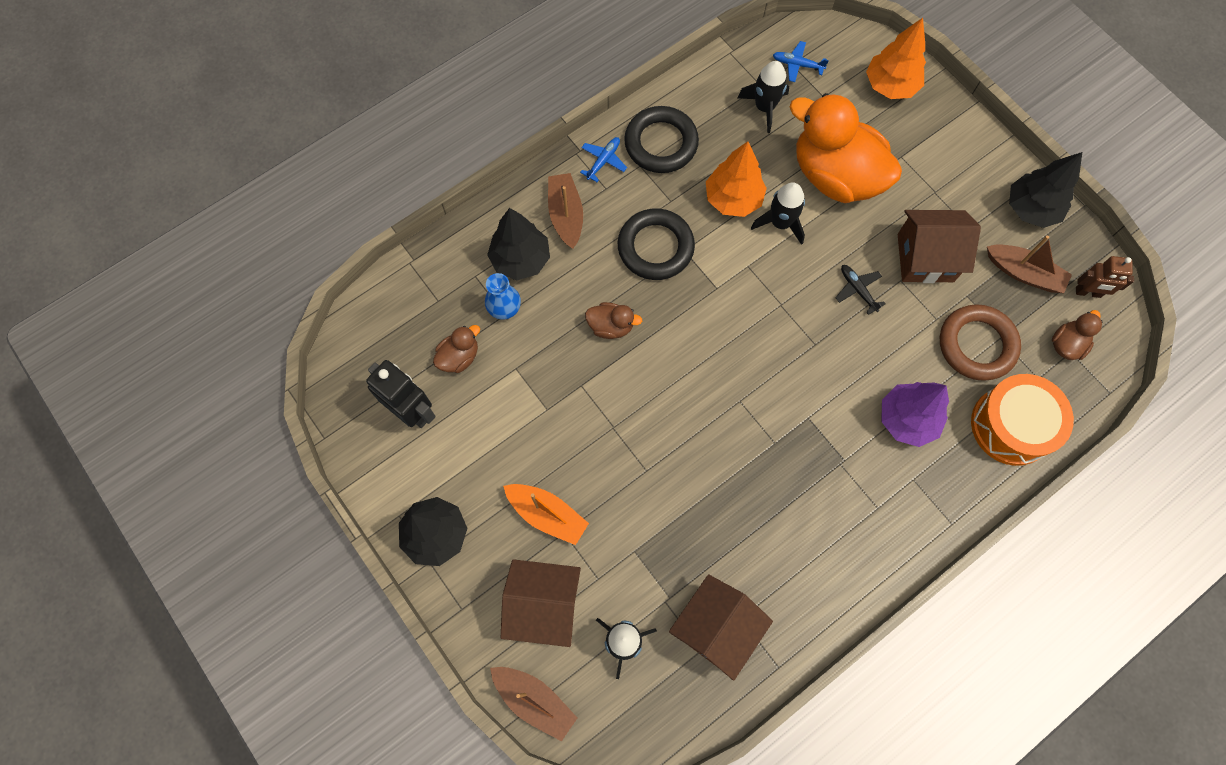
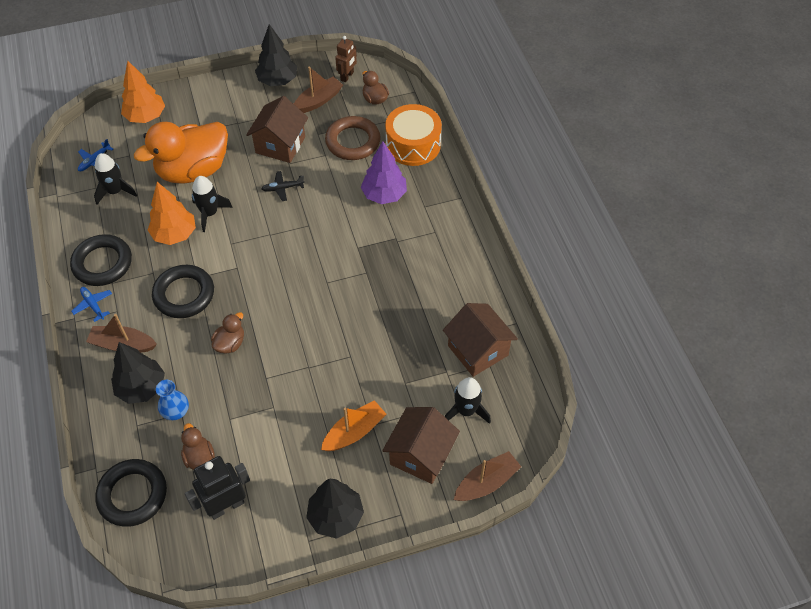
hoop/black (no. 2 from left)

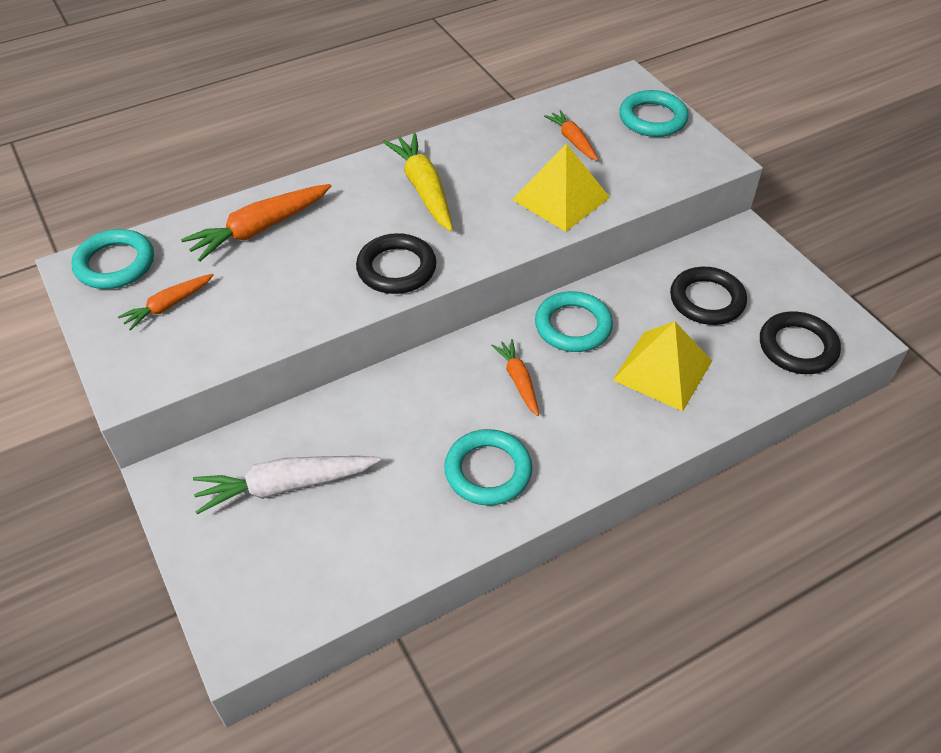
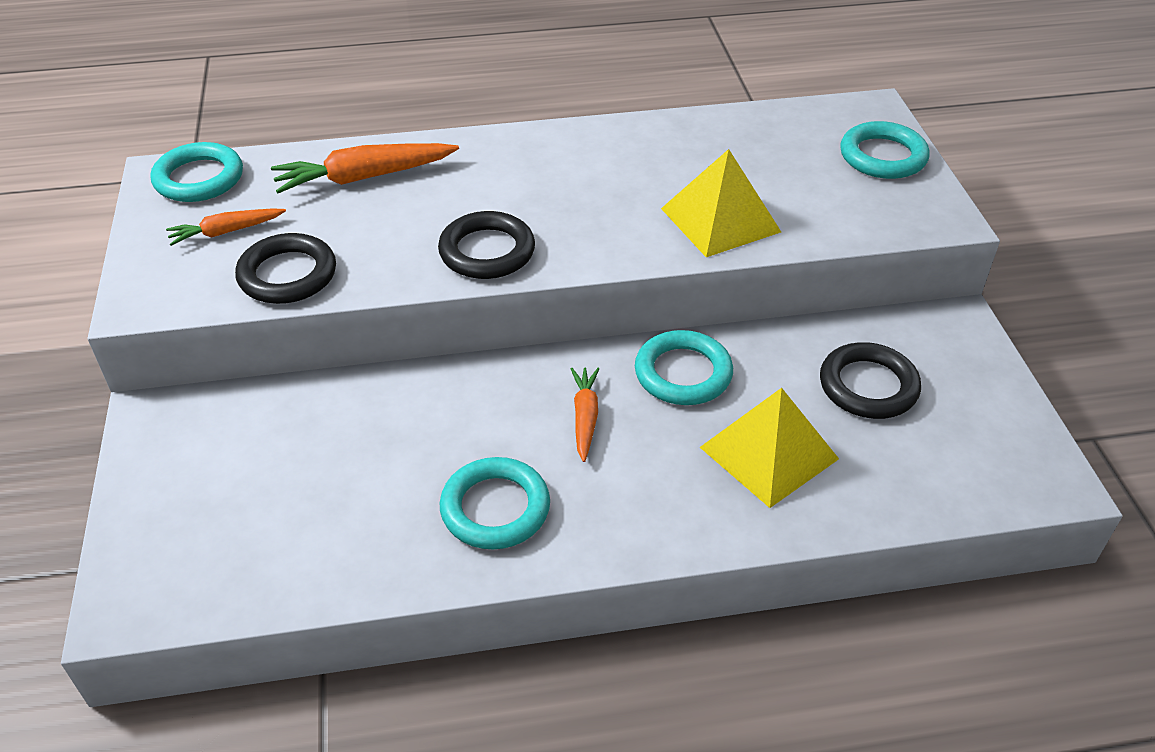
root vegetable/orange-coloured (no. 4 from left in the first image)
root vegetable/yellow
hoop/black (no. 1 from left)
root vegetable/pure white

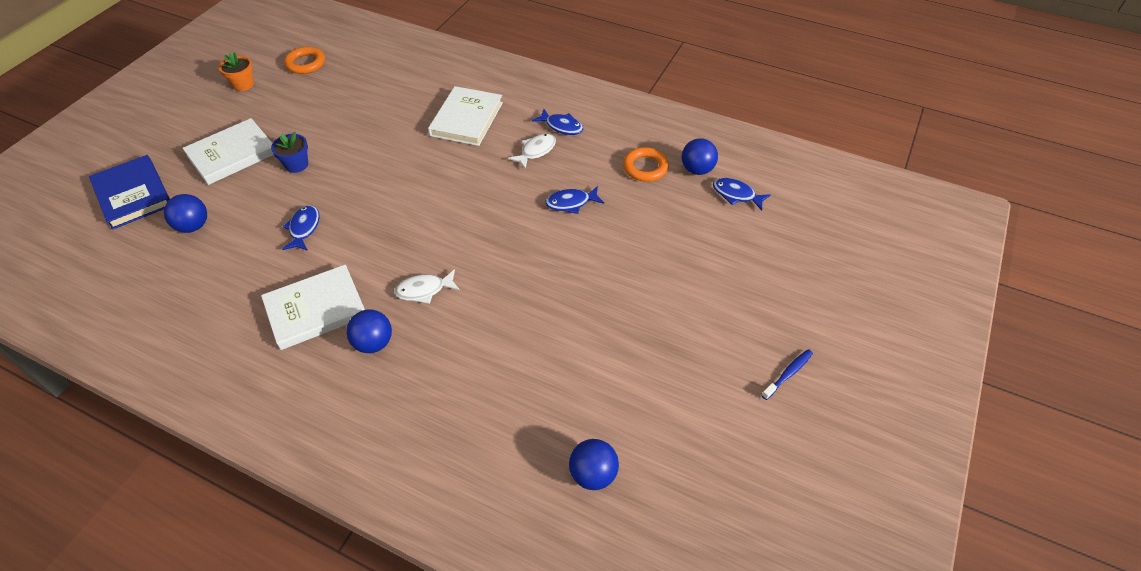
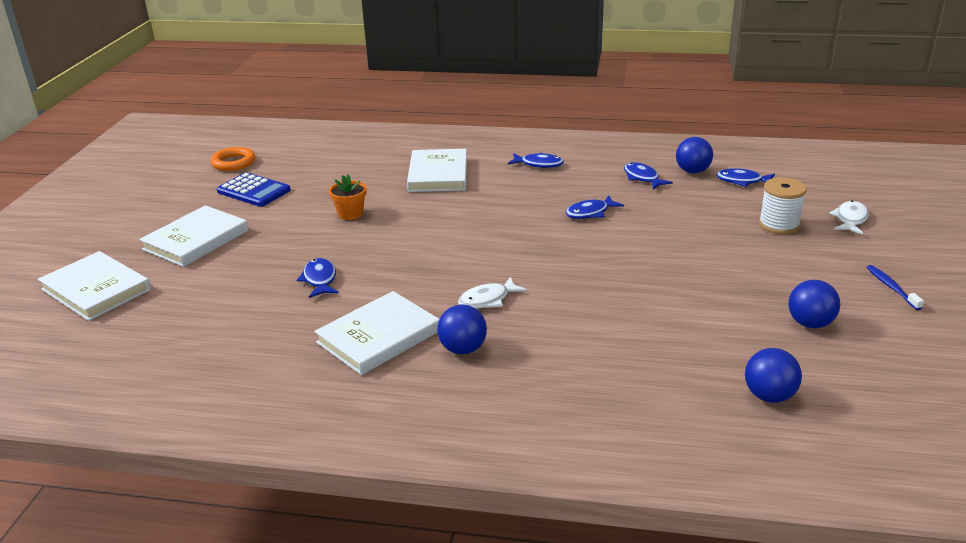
potted plant/orange-coloured
potted plant/cobalt
fish/pure white (no. 2 from left)
fish/cobalt (no. 4 from left)
hardback/pure white (no. 1 from left)
play ball/cobalt (no. 4 from left)
tooth brush/cobalt
pocket calculator/cobalt
bobbin/pure white

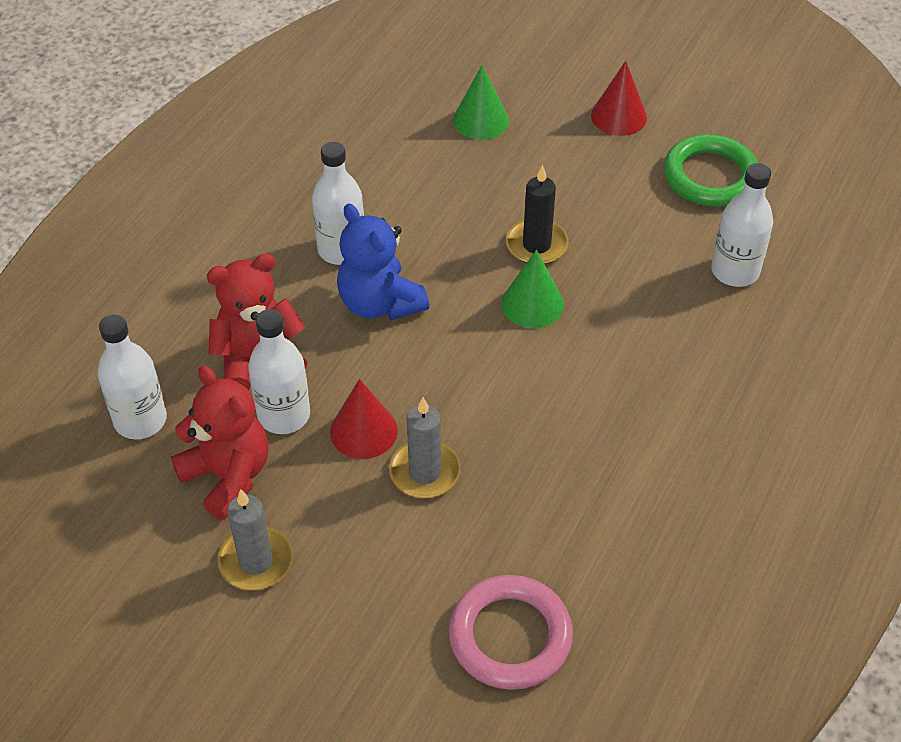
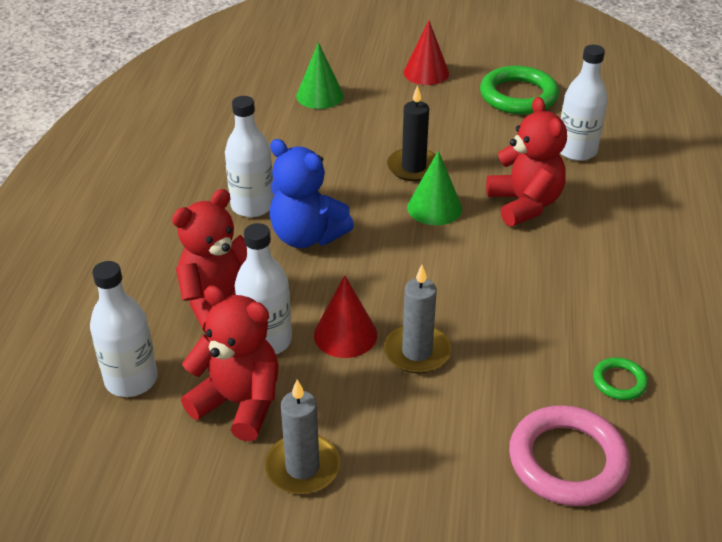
stuffed bear/scarlet (no. 3 from left)
hoop/green (no. 2 from left)

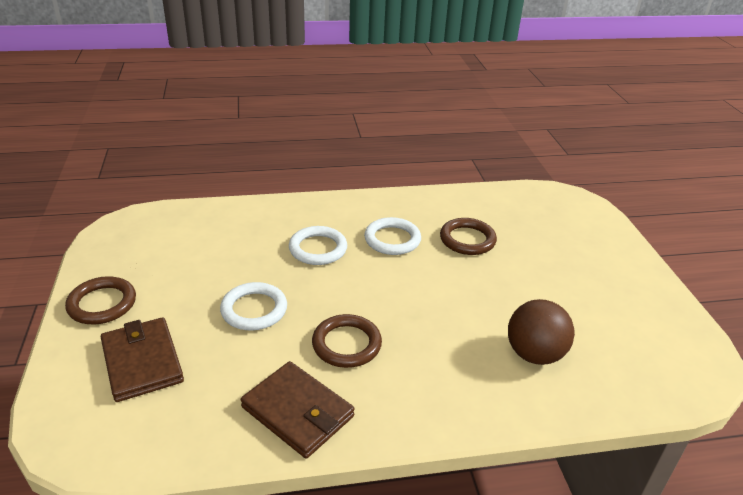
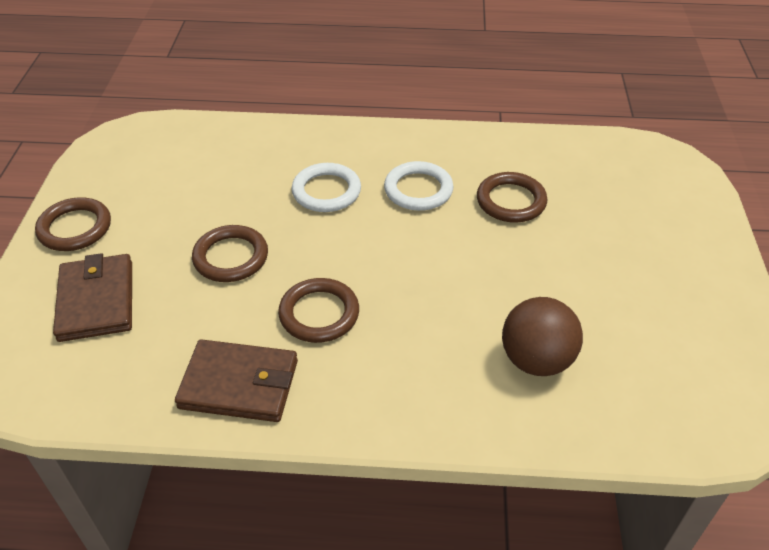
hoop/russet (no. 2 from left)
card wallet/russet (no. 2 from left)

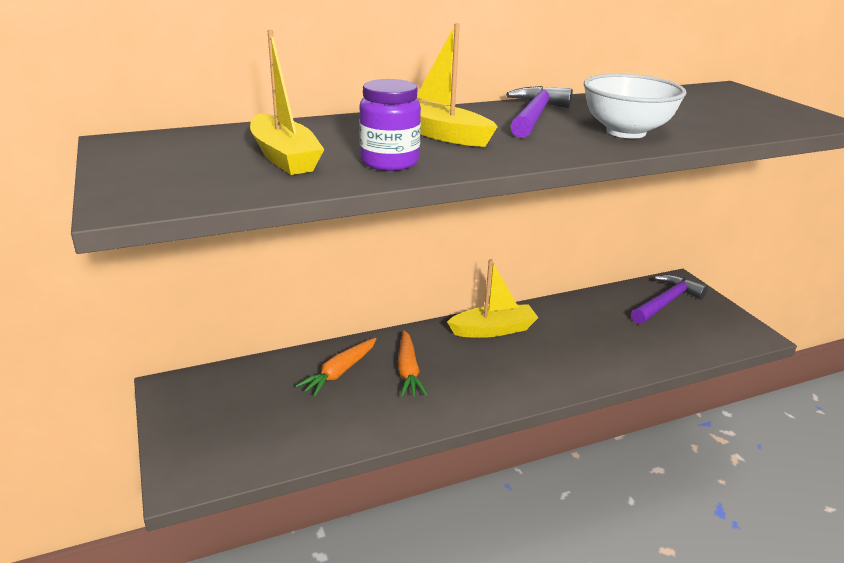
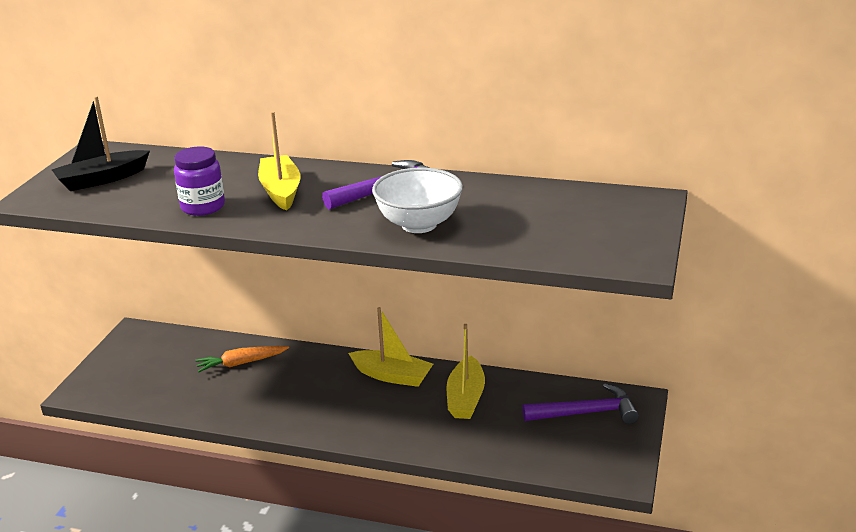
boat/yellow (no. 3 from left)
root vegetable/orange-coloured (no. 2 from left in the first image)
boat/black

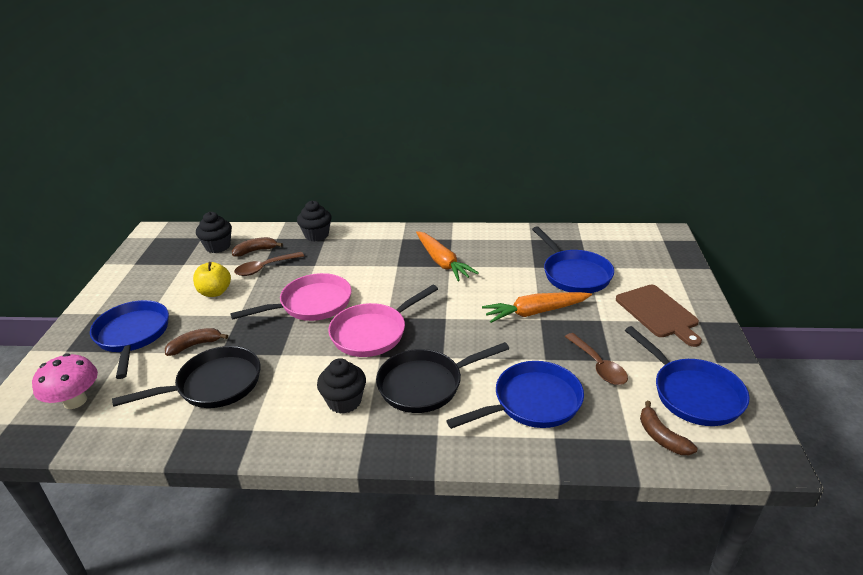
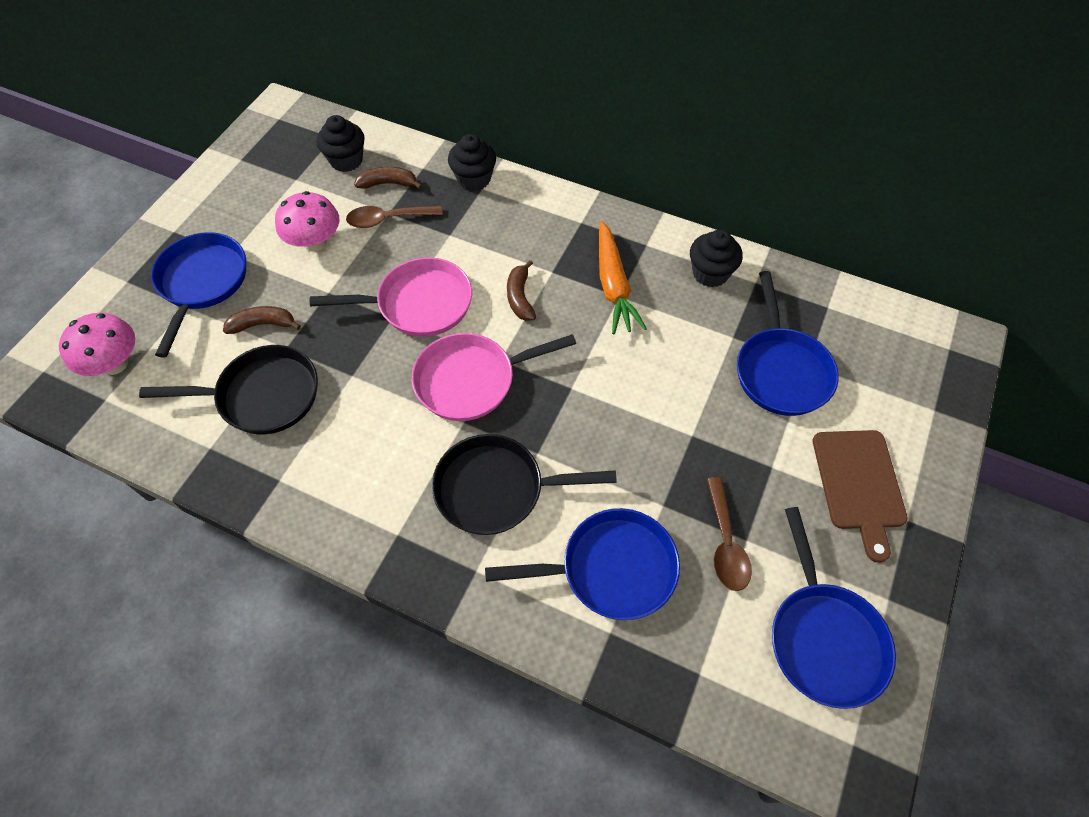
mushroom/rosy (no. 2 from left)
root vegetable/orange-coloured (no. 2 from left in the first image)
cupcake/black (no. 3 from left)
banana fruit/russet (no. 3 from left)

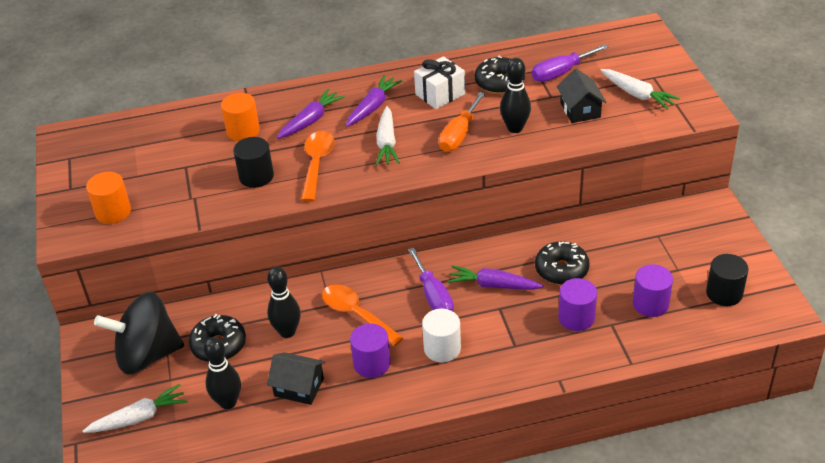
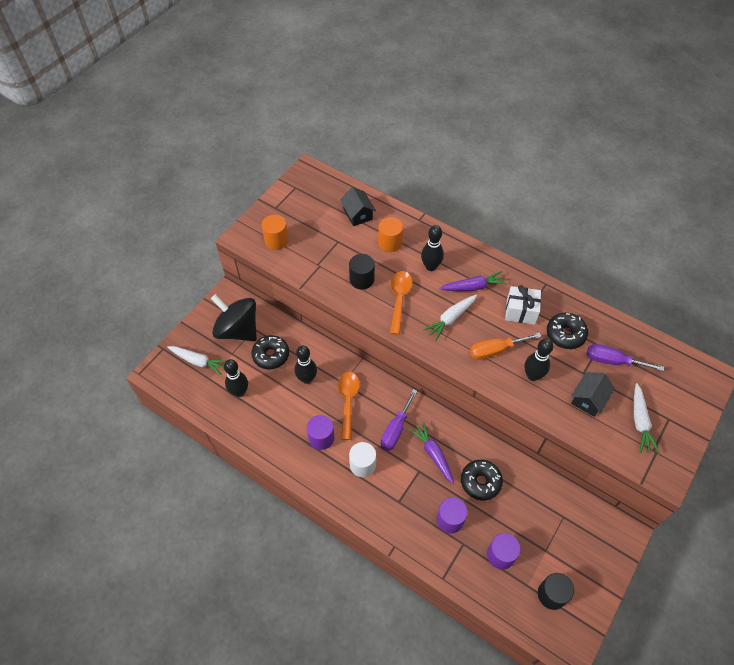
skittle/black (no. 3 from left)
spoon/orange-coloured (no. 2 from left)
house/black (no. 1 from left)

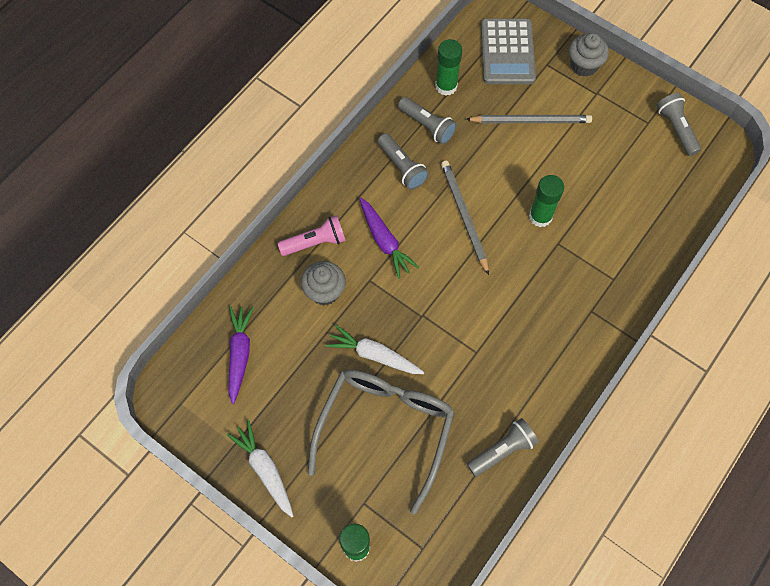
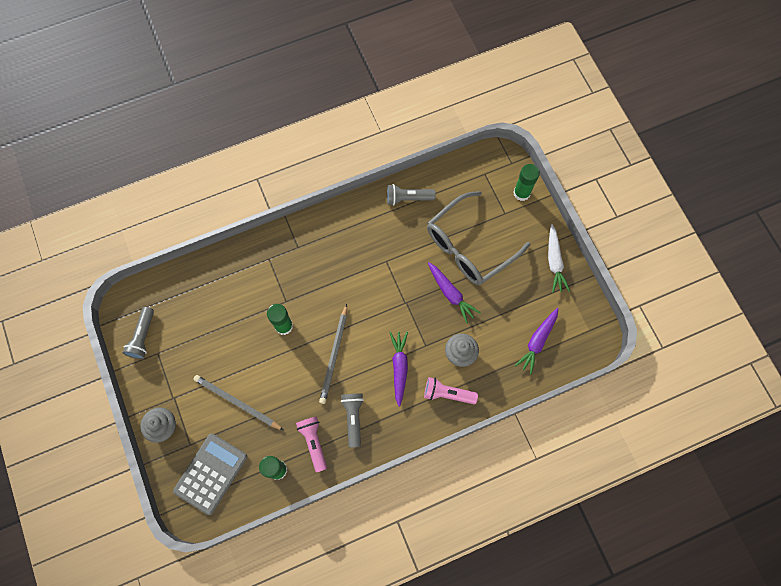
pocket torch/rosy (no. 1 from left)
root vegetable/royal purple (no. 2 from left)

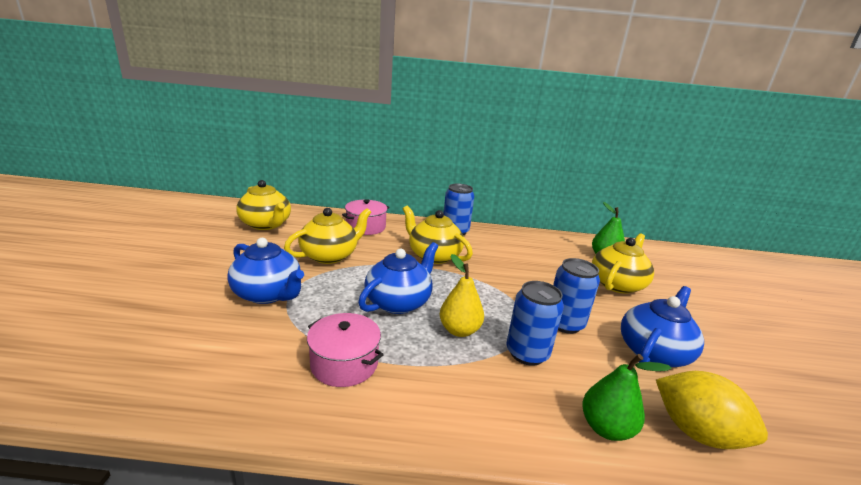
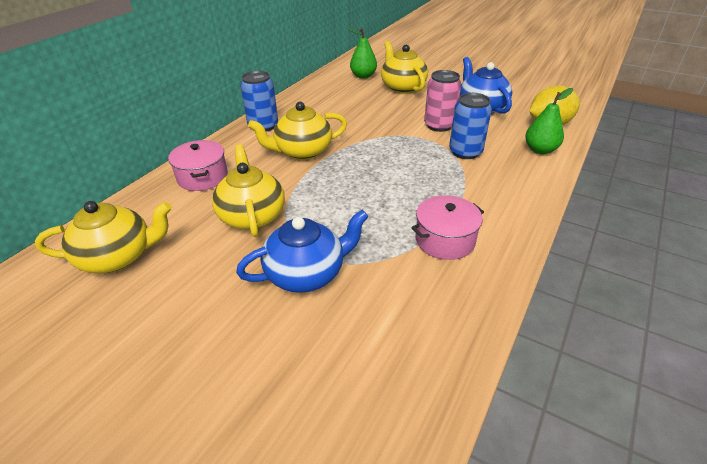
tea pot/cobalt (no. 2 from left in the first image)
pear fruit/yellow
tin/rosy

